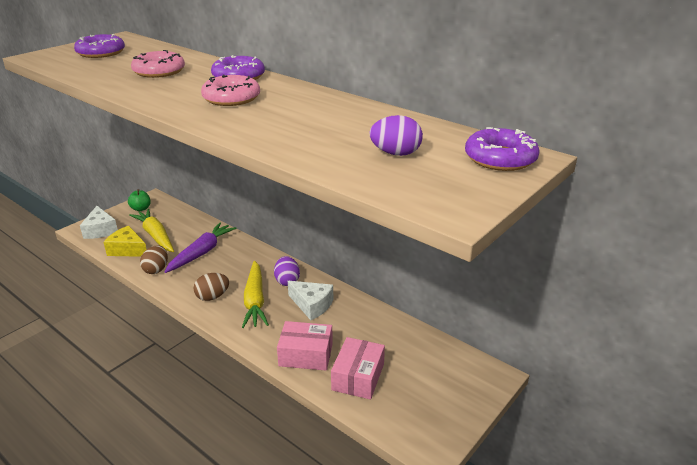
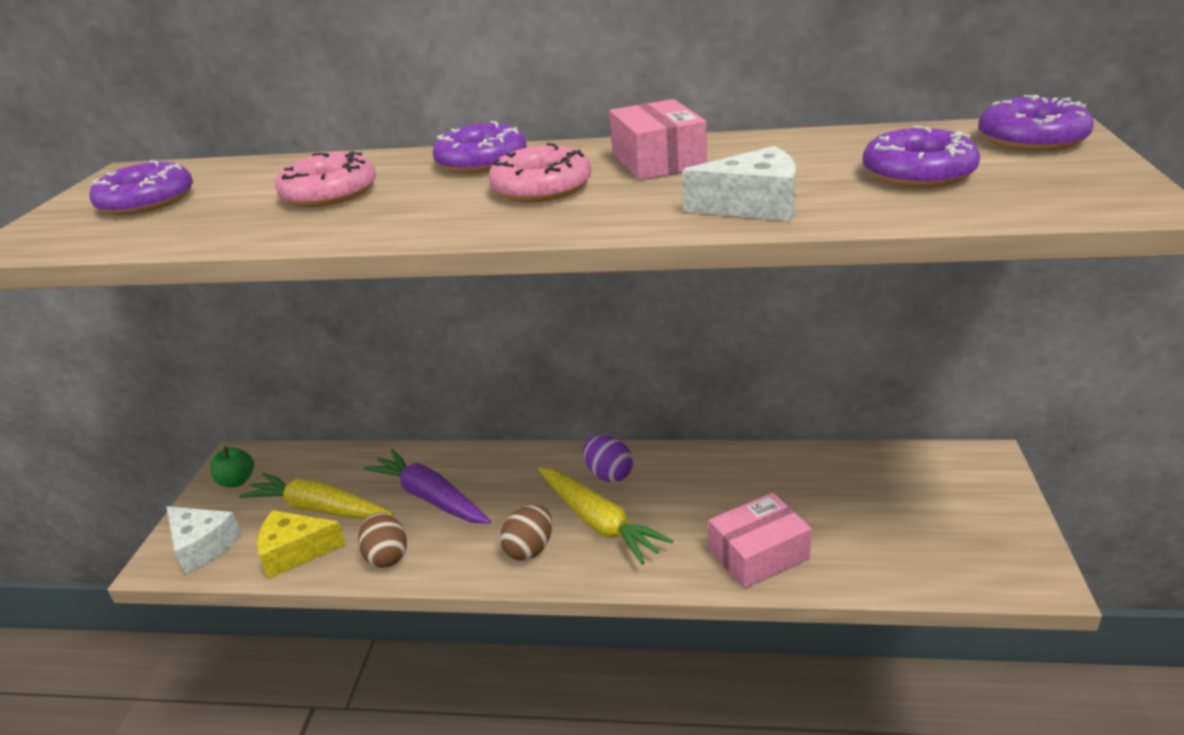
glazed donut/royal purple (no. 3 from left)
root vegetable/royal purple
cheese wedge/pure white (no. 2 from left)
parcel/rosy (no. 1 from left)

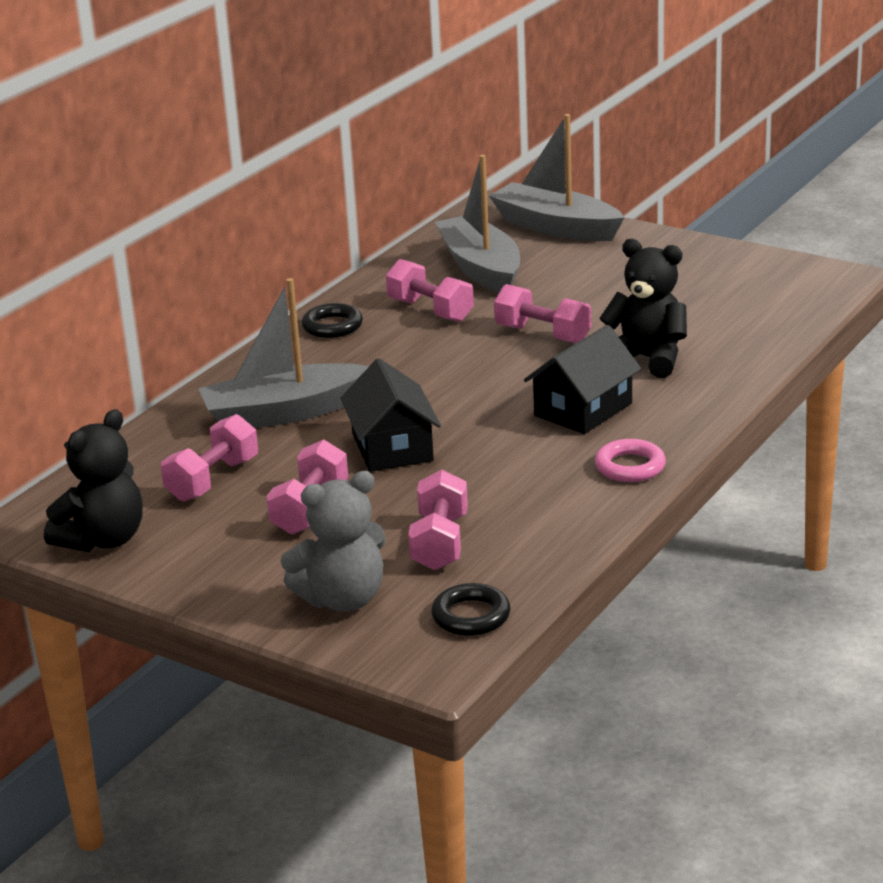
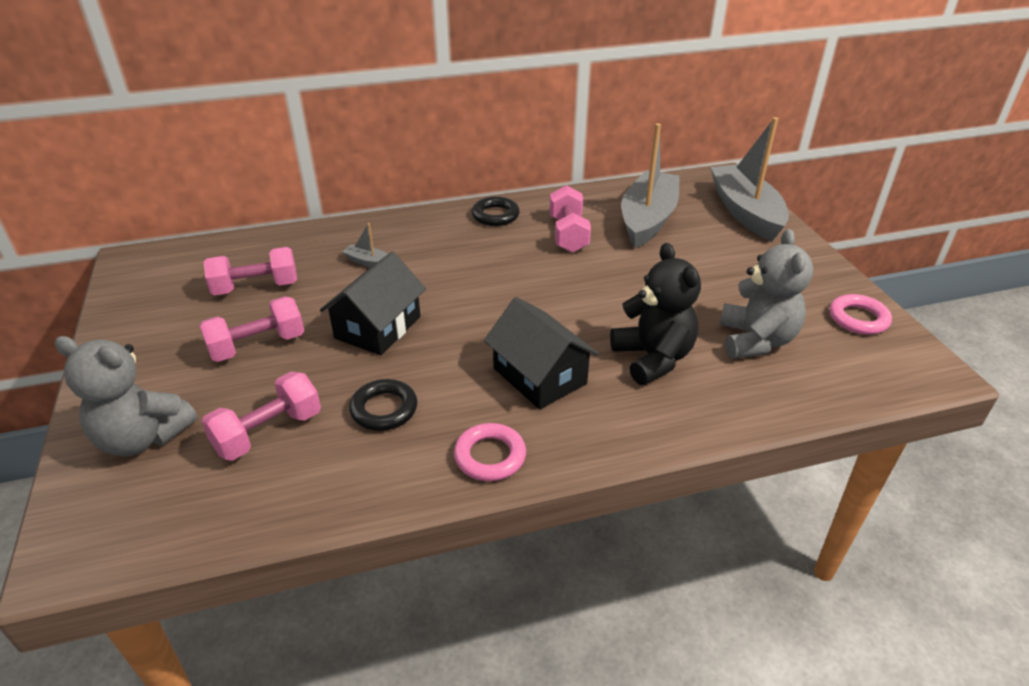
boat/ash-grey (no. 1 from left)
dumbbell/rosy (no. 5 from left in the first image)
house/black (no. 2 from left)
stuffed bear/black (no. 1 from left in the first image)
hoop/black (no. 1 from left)
stuffed bear/ash-grey (no. 2 from left)
hoop/rosy (no. 2 from left)

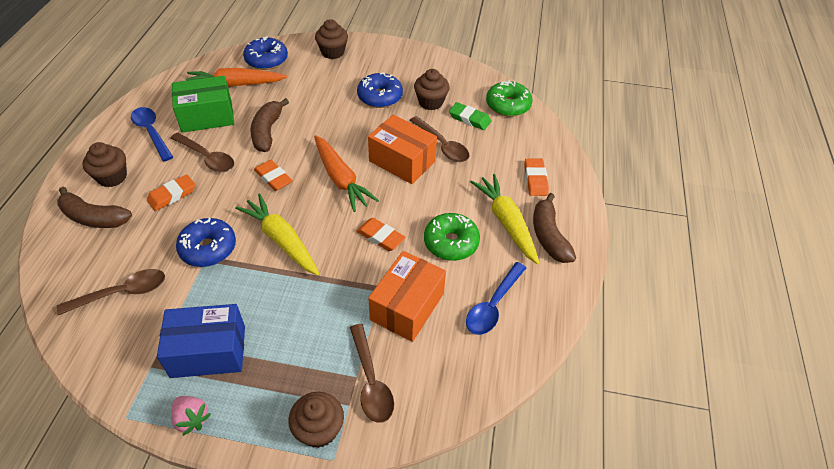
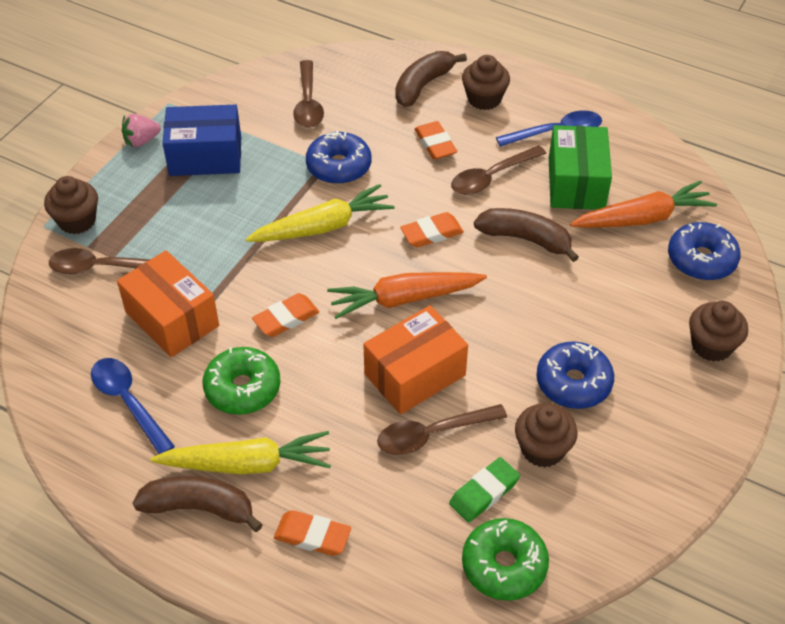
root vegetable/orange-coloured (no. 2 from left)
parcel/cobalt

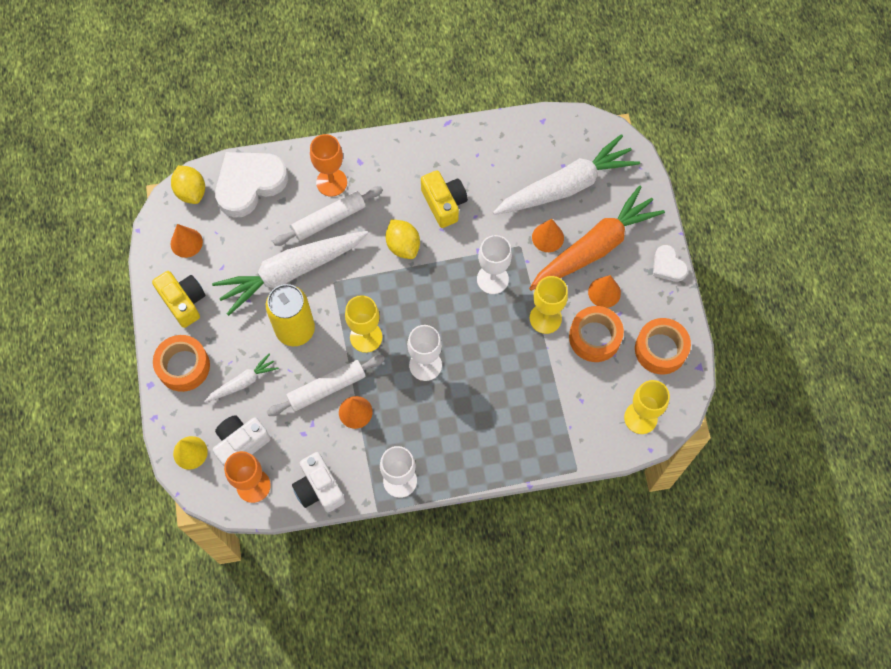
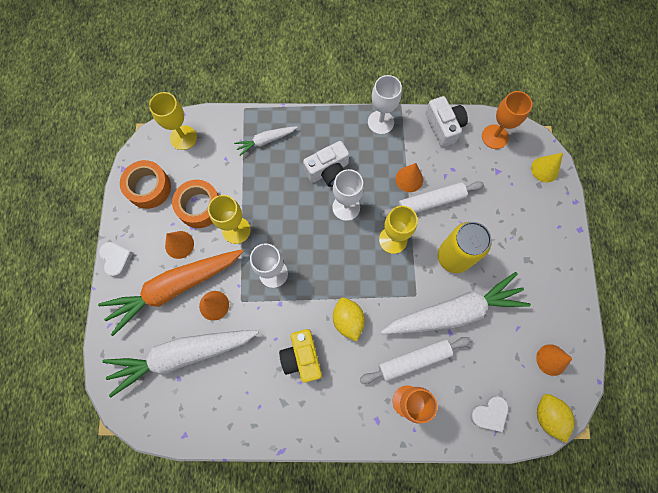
love heart/pure white (no. 2 from left)
photo camera/yellow (no. 1 from left in the first image)
tape/orange-coloured (no. 1 from left in the first image)
root vegetable/pure white (no. 2 from left)
photo camera/pure white (no. 1 from left)

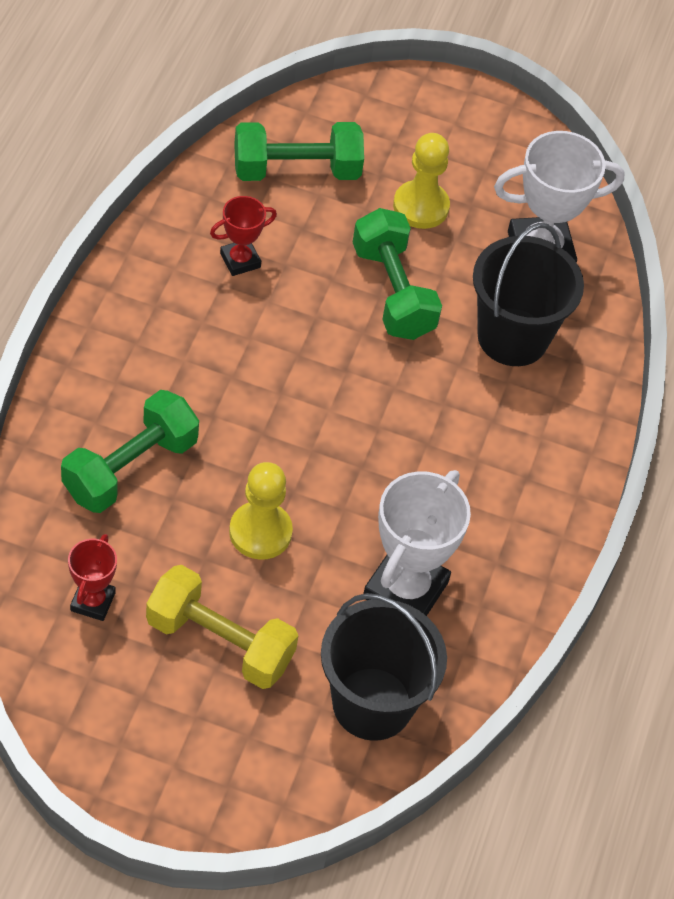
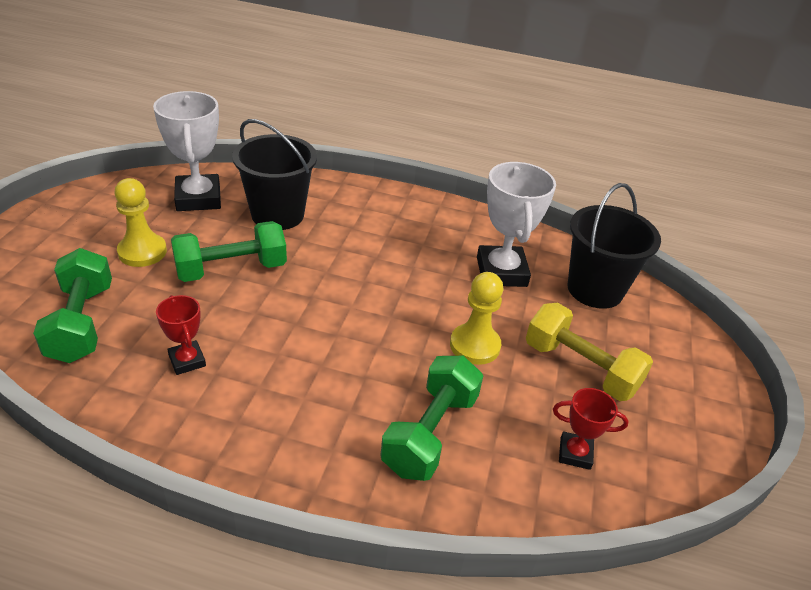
dumbbell/green (no. 3 from left)
trophy/pure white (no. 2 from left)
dumbbell/yellow

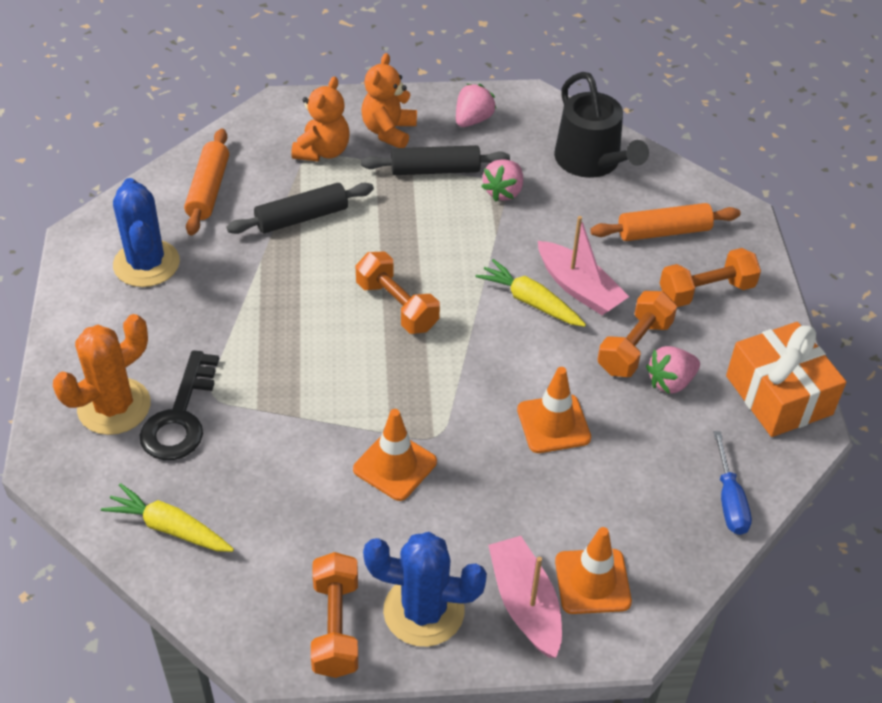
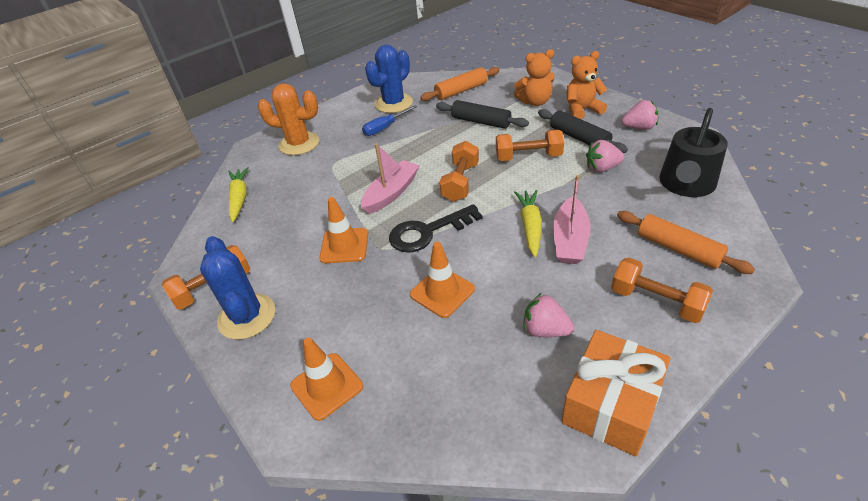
dumbbell/orange-coloured (no. 3 from left)
latchkey/black
flat screwdriver/cobalt
boat/rosy (no. 1 from left)

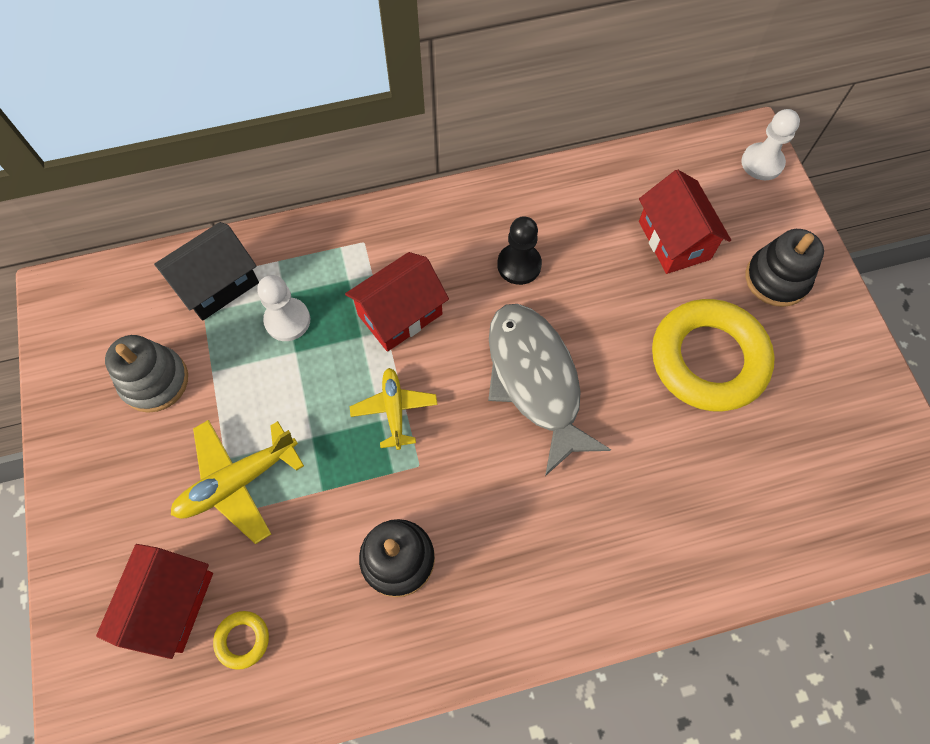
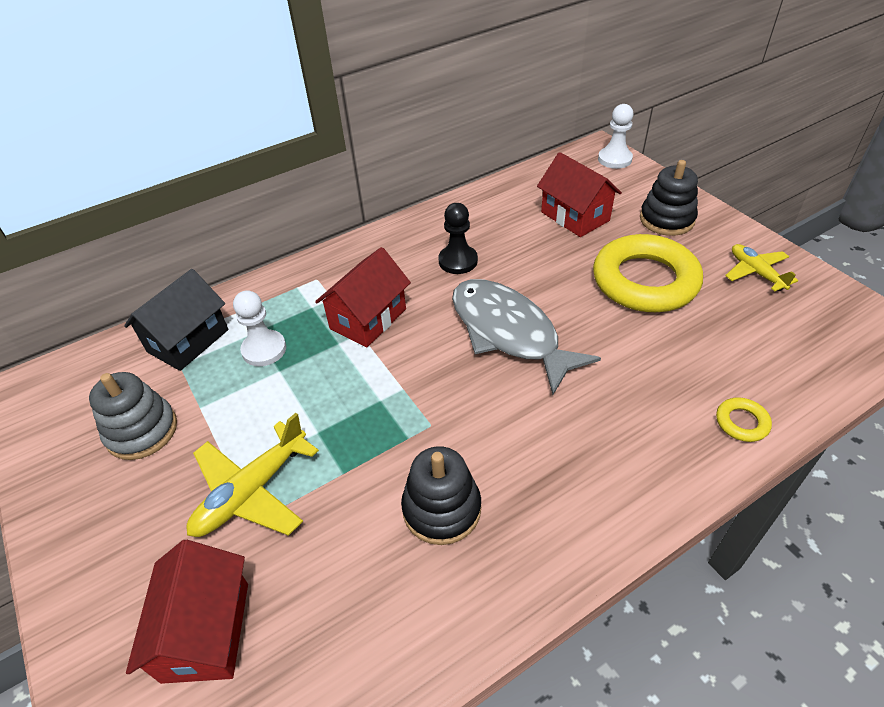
plane/yellow (no. 2 from left)
hoop/yellow (no. 2 from left)

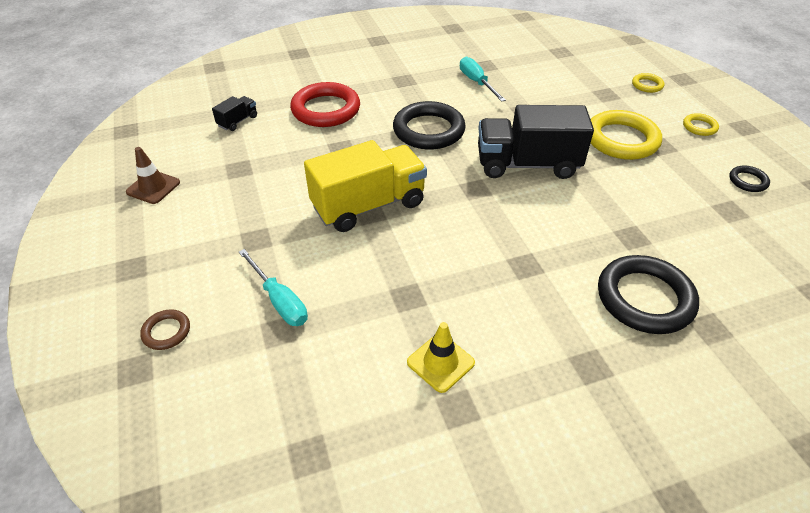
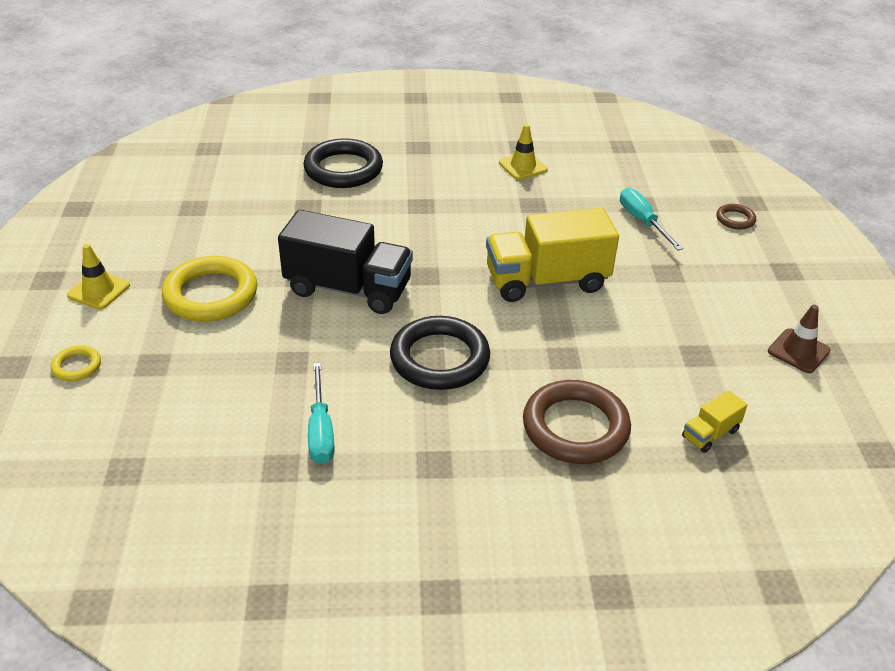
hoop/russet (no. 1 from left)
lorry/yellow (no. 2 from left)
safety cone/yellow (no. 1 from left)
hoop/black (no. 3 from left in the first image)

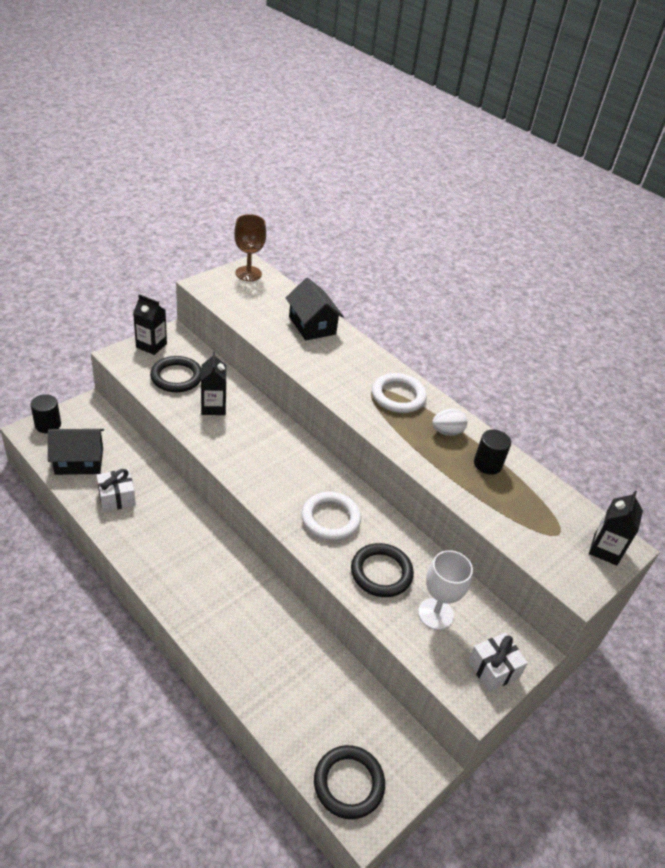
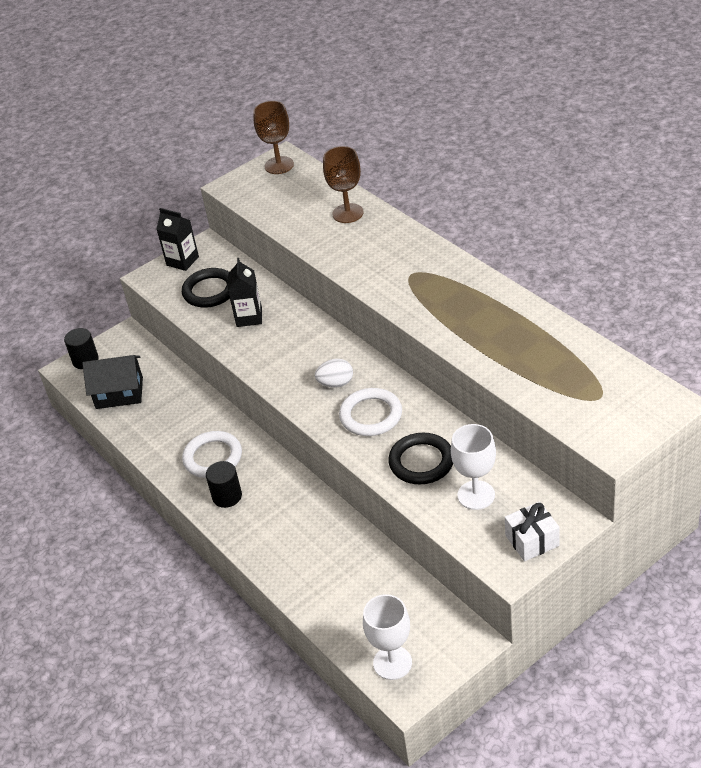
chalice/russet (no. 2 from left)
hoop/pure white (no. 1 from left)
egg shape/pure white
cylinder/black (no. 2 from left)
present/pure white (no. 1 from left in the first image)
juice carton/black (no. 3 from left in the first image)
chalice/pure white (no. 1 from left)

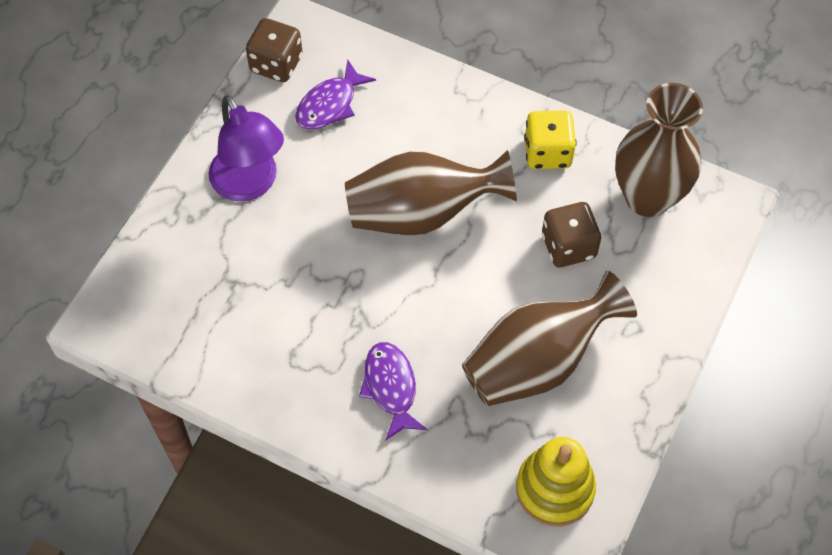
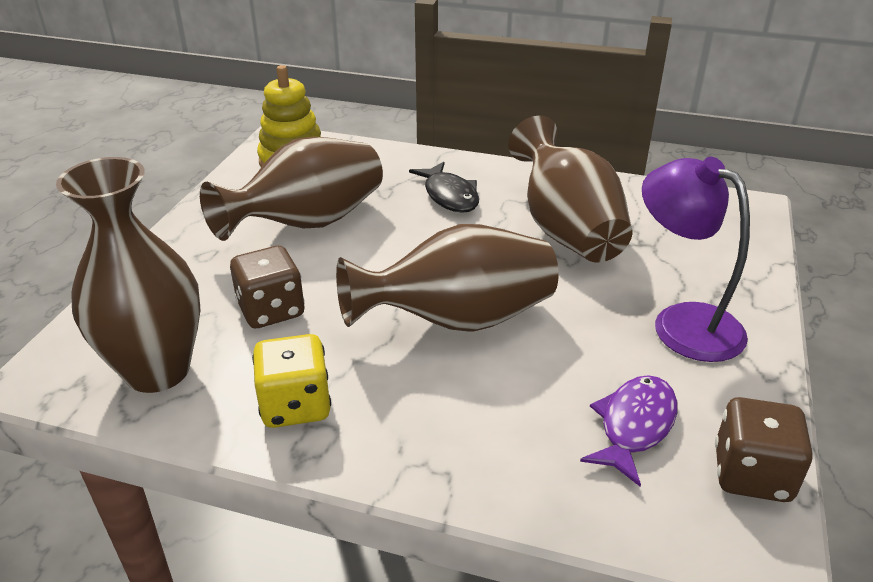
fish/black
tall vase/russet (no. 4 from left)

